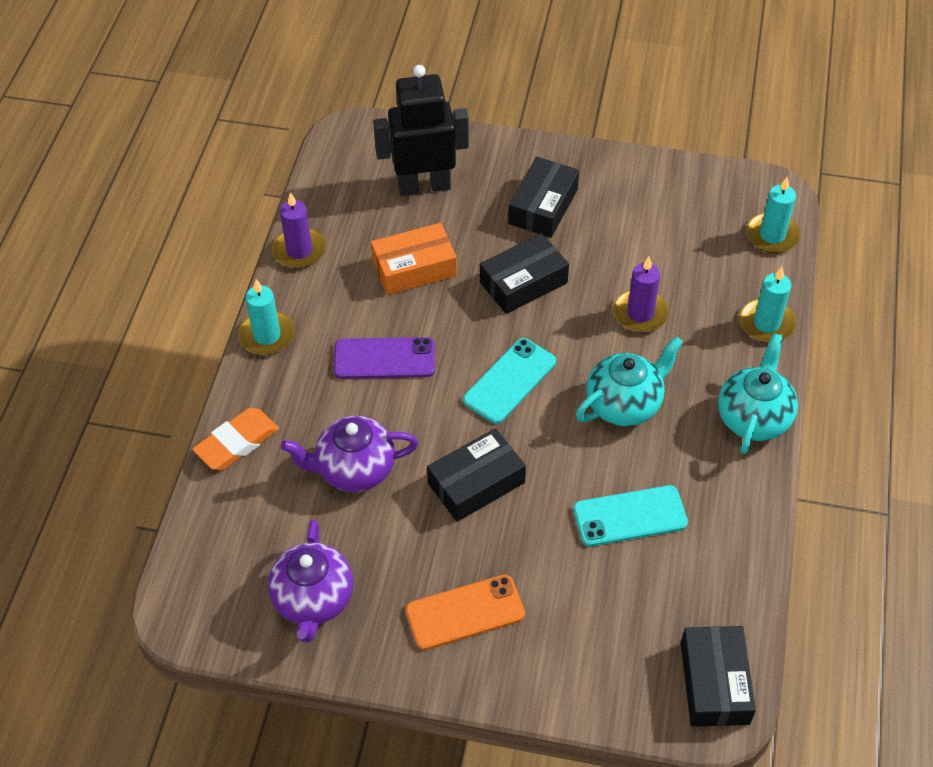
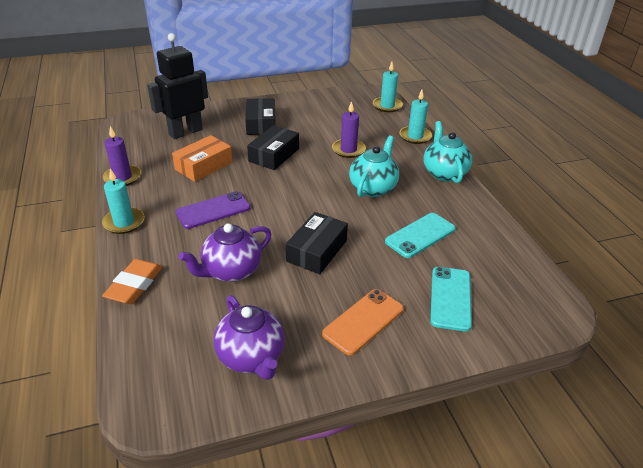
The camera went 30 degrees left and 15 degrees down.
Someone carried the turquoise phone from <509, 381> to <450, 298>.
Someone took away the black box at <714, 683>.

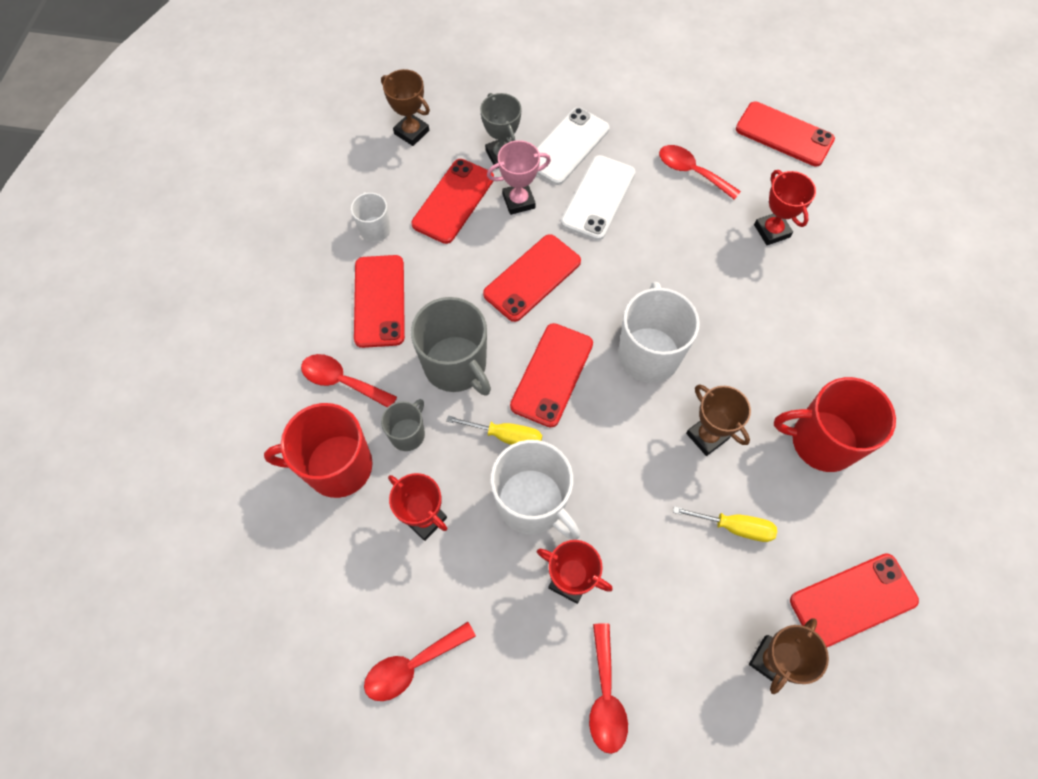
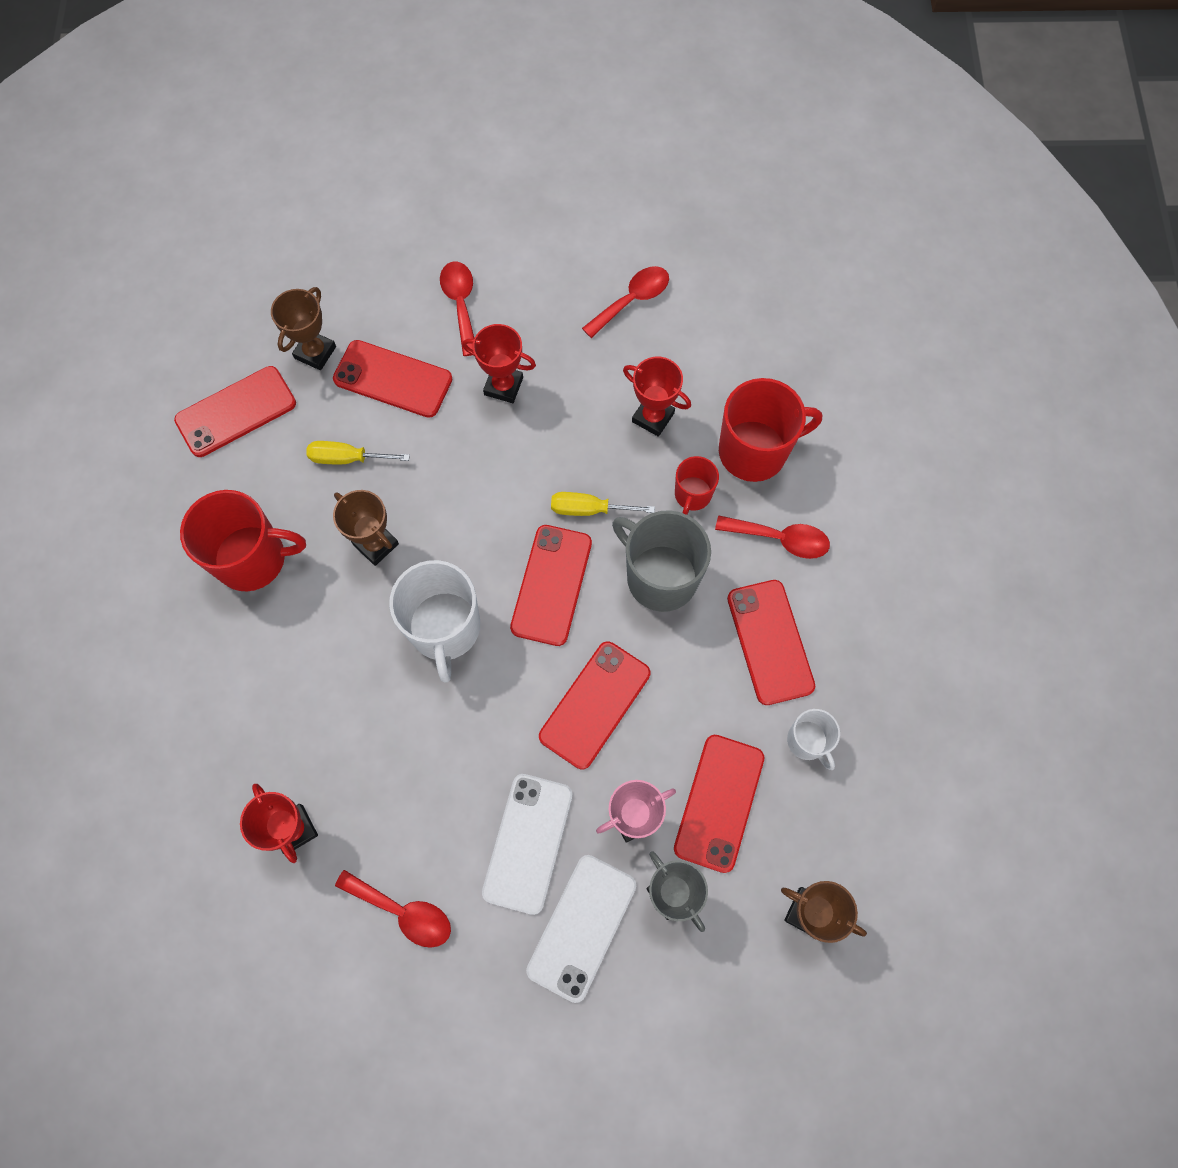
The camera went 170 degrees right and 5 degrees up.
Someone carried the red phone from <784, 134> to <393, 379>.
Someone repainted the grey mug at <408, 434>, which became the red mug at <692, 495>.
Someone took away the white mug at <532, 503>.

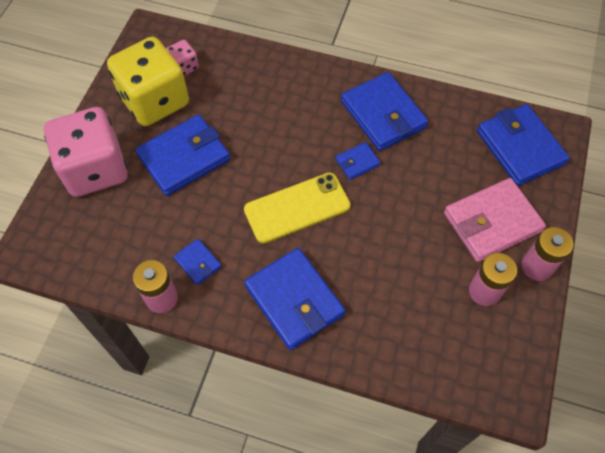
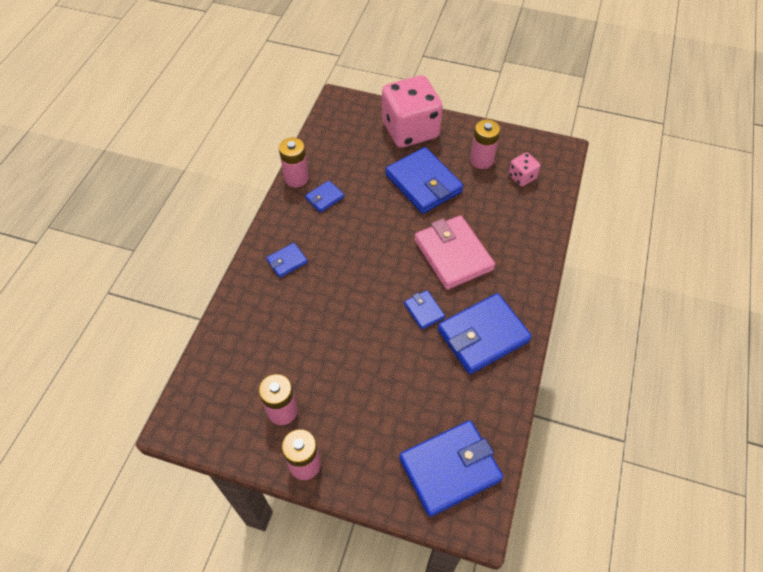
The camera went 90 degrees right and 5 degrees down.
Someone swapped the yellow dice at <154, 101> for the pink battery at <481, 160>.
Someone took away the yellow phone at <297, 208>.
Someone carried the pink wallet from <492, 222> to <453, 255>.
Someone scaled the blue wallet at <294, 300> by 0.48.

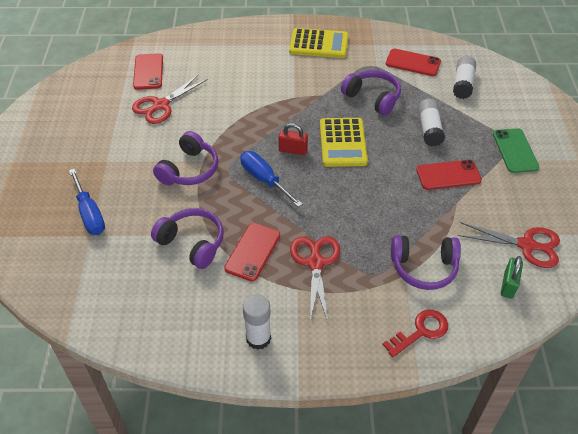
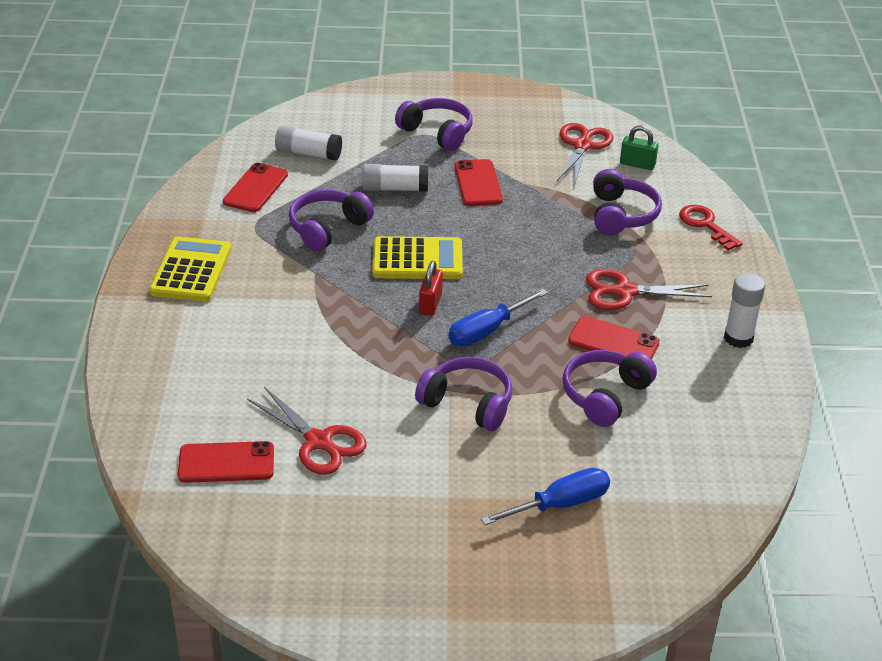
The camera went 90 degrees left and 10 degrees down.
Someone swapped the green phone at <515, 151> for the purple headphones at <437, 132>.

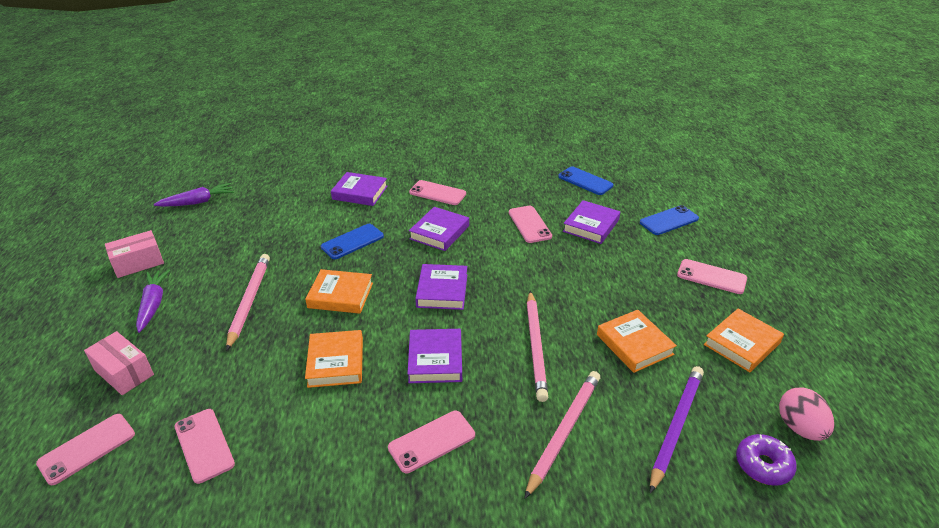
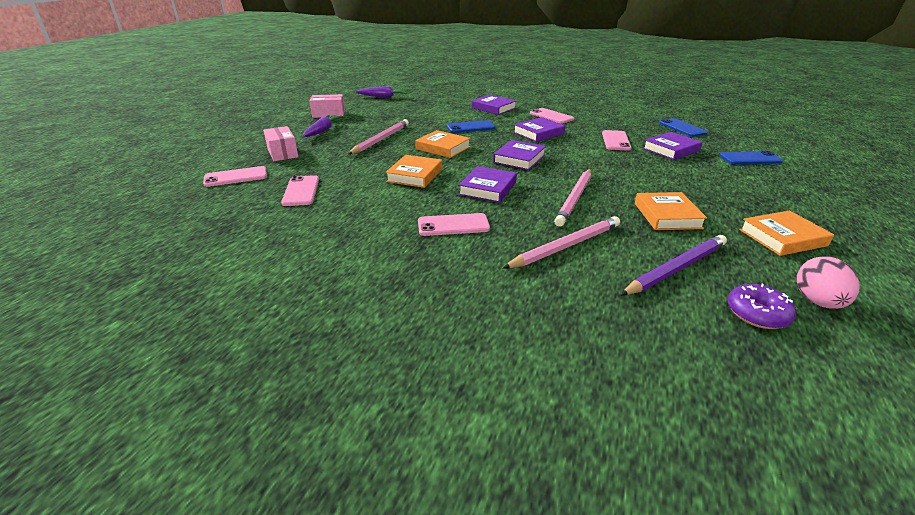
The camera went 25 degrees right and 5 degrees down.
Someone took away the pink phone at <711, 277>.

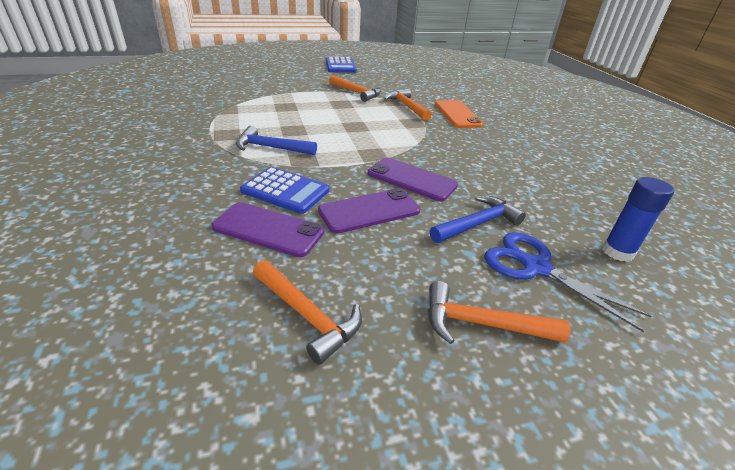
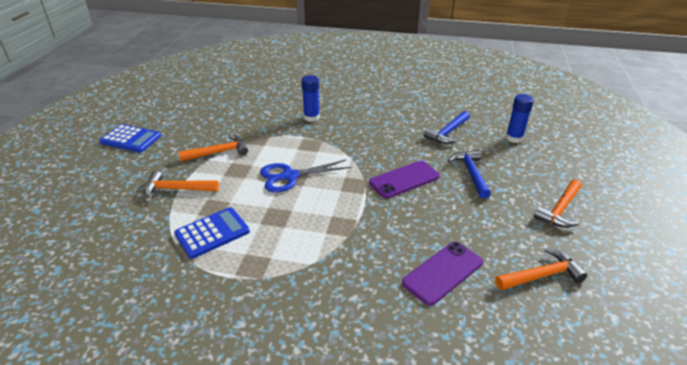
The camera went 60 degrees left and 0 degrees up.
Someone carried the orange hammer from <406, 106> to <177, 189>.
Someone swapped the orange phone at <457, 114> for the blue glue stick at <311, 117>.
Someone carried the blue hammer from <270, 148> to <447, 133>.
Someone carried the blue calculator from <285, 191> to <212, 233>.
Someone took away the purple phone at <369, 211>.
Someone carried the blue scissors from <535, 267> to <290, 176>.

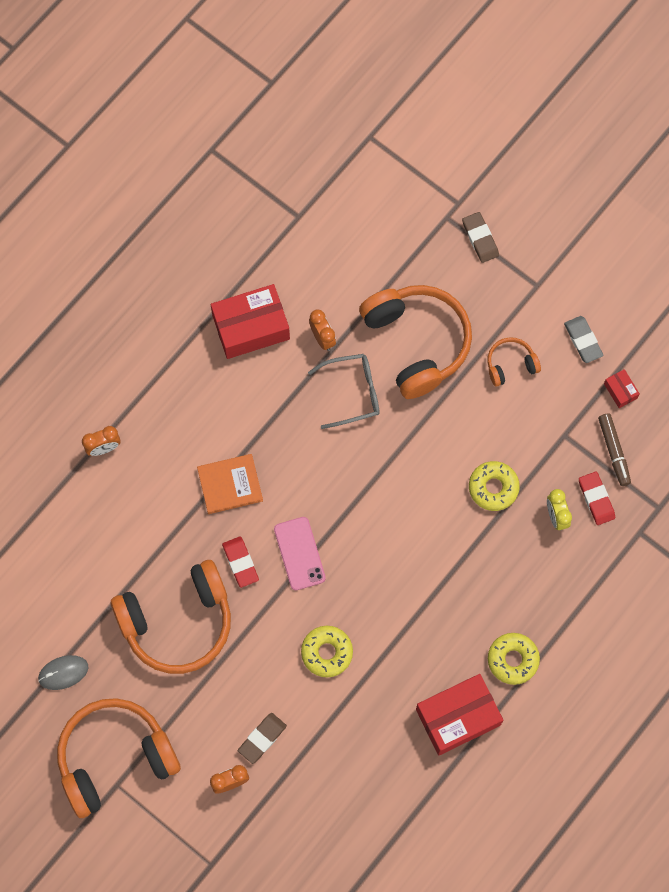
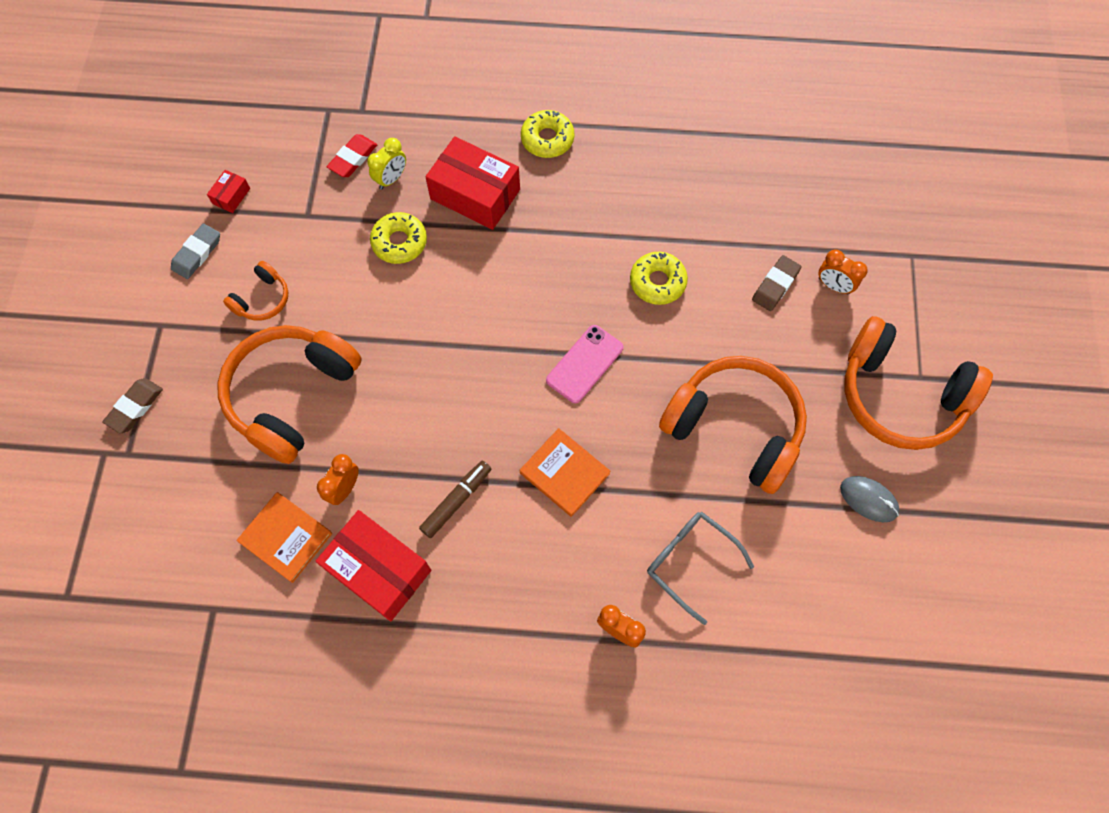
The camera went 125 degrees left and 5 degrees down.
Someone rotated the orange headphones at <510, 364> by 90 degrees counterclockwise.
Someone carried the grey glasses from <353, 392> to <690, 561>.
Someone carried the brown marker from <614, 451> to <456, 501>.
Someone took away the red eraser at <240, 562>.
Someone carried the red box from <458, 717> to <475, 194>.
Someone rotated the brown eraser at <262, 738> by 60 degrees counterclockwise.
Someone put down the orange book at <286, 538>.

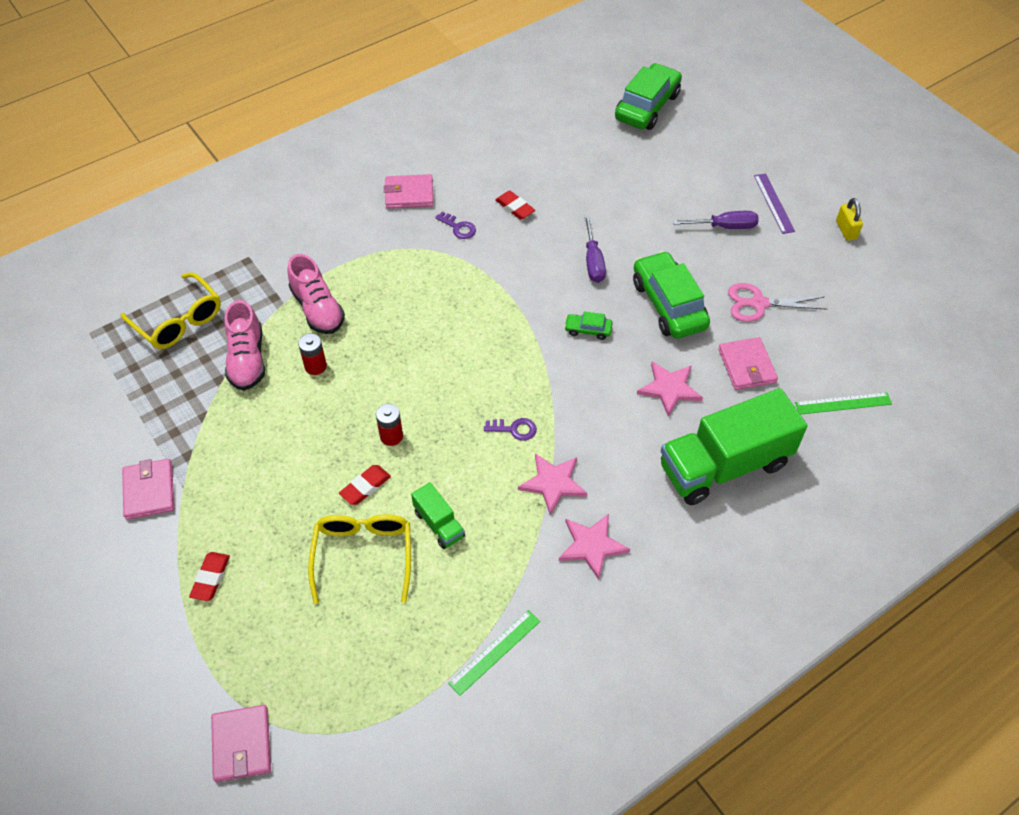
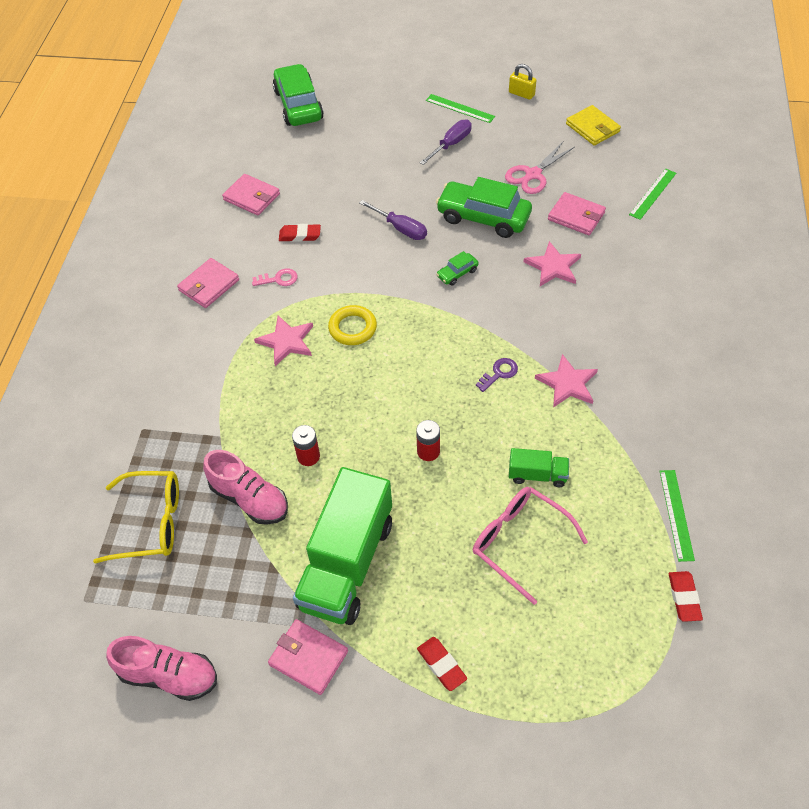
The camera went 45 degrees left and 0 degrees up.
Someone repainted the purple ruler at <773, 203>, which became the green ruler at <460, 108>.
Someone repainted the purple key at <458, 227>, which became the pink key at <278, 279>.
Someone carried the pink shoe from <318, 309> to <169, 675>.
Someone carried the green truck from <724, 465> to <347, 563>.
Someone carried the red eraser from <365, 487> to <684, 597>.
Someone repainted the yellow glasses at <363, 555>, which became the pink glasses at <519, 542>.
Someone carried the pink star from <592, 546> to <286, 341>.
Someone carried the pink wallet from <242, 744> to <251, 197>.
Someone put down the yellow wallet at <592, 128>.
Someone put down the yellow ring at <352, 328>.

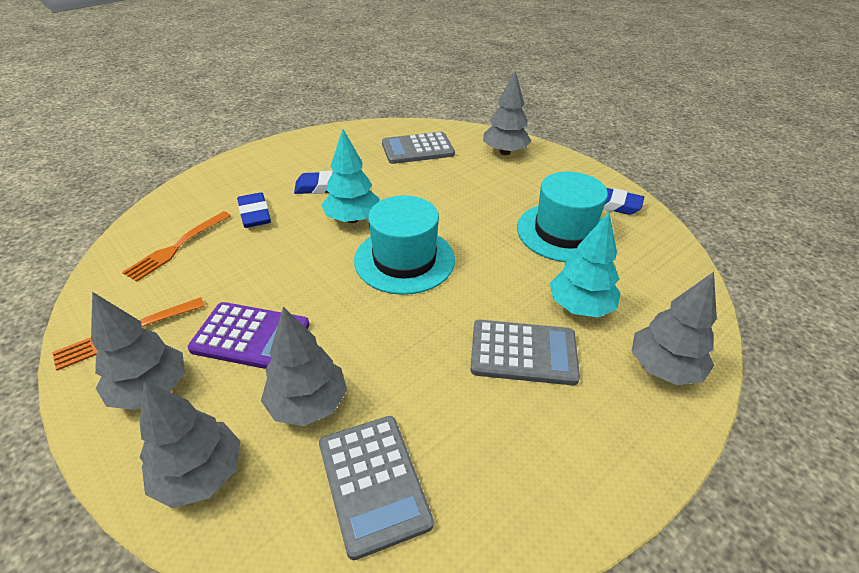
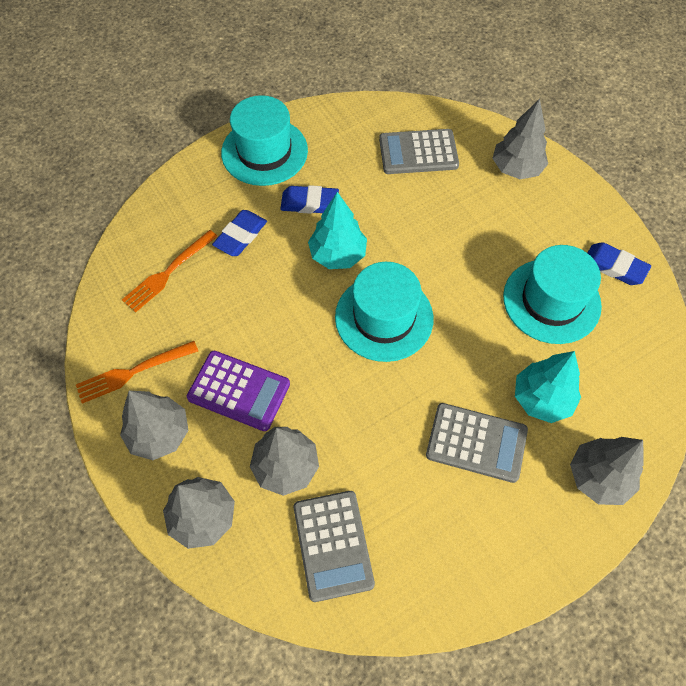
The camera went 10 degrees right and 20 degrees up.
Someone rotated the blue eraser at <255, 214> by 45 degrees clockwise.
Someone put down the turquoise hat at <264, 152>.

